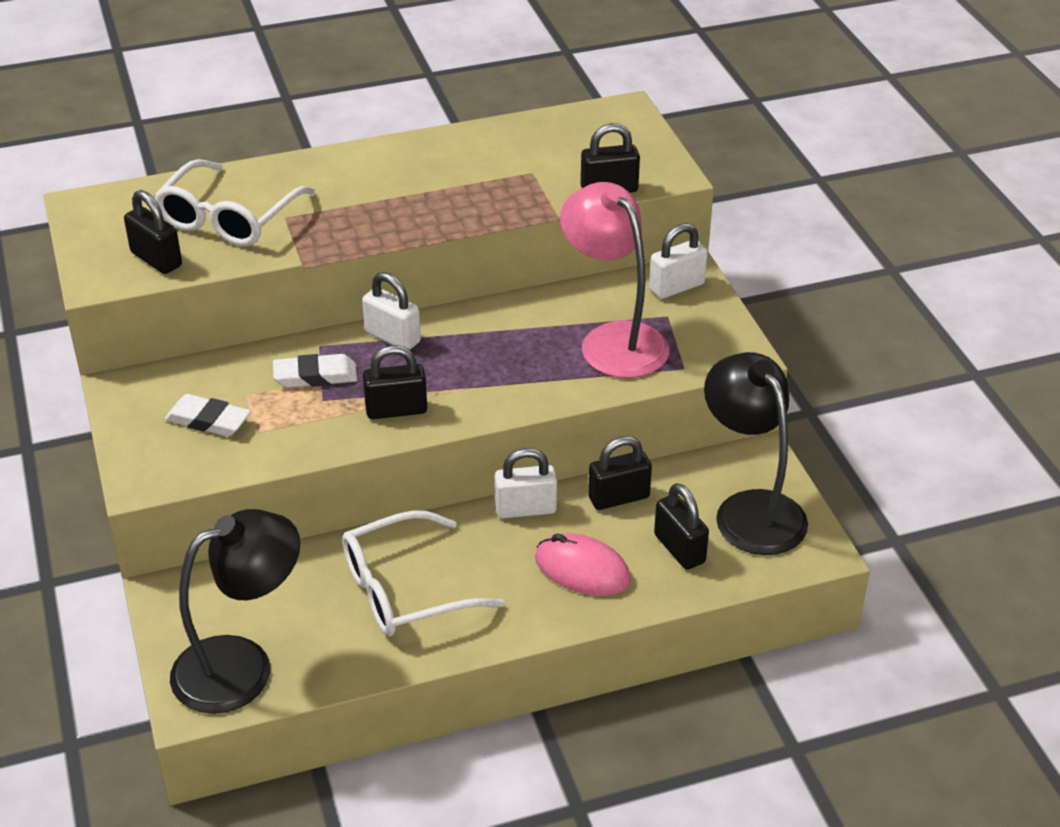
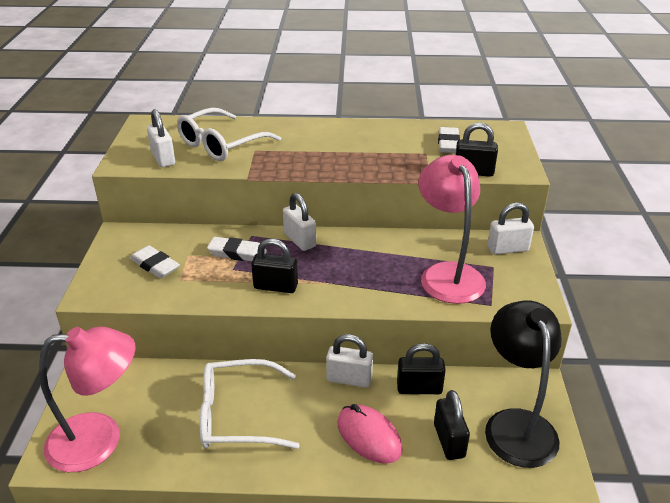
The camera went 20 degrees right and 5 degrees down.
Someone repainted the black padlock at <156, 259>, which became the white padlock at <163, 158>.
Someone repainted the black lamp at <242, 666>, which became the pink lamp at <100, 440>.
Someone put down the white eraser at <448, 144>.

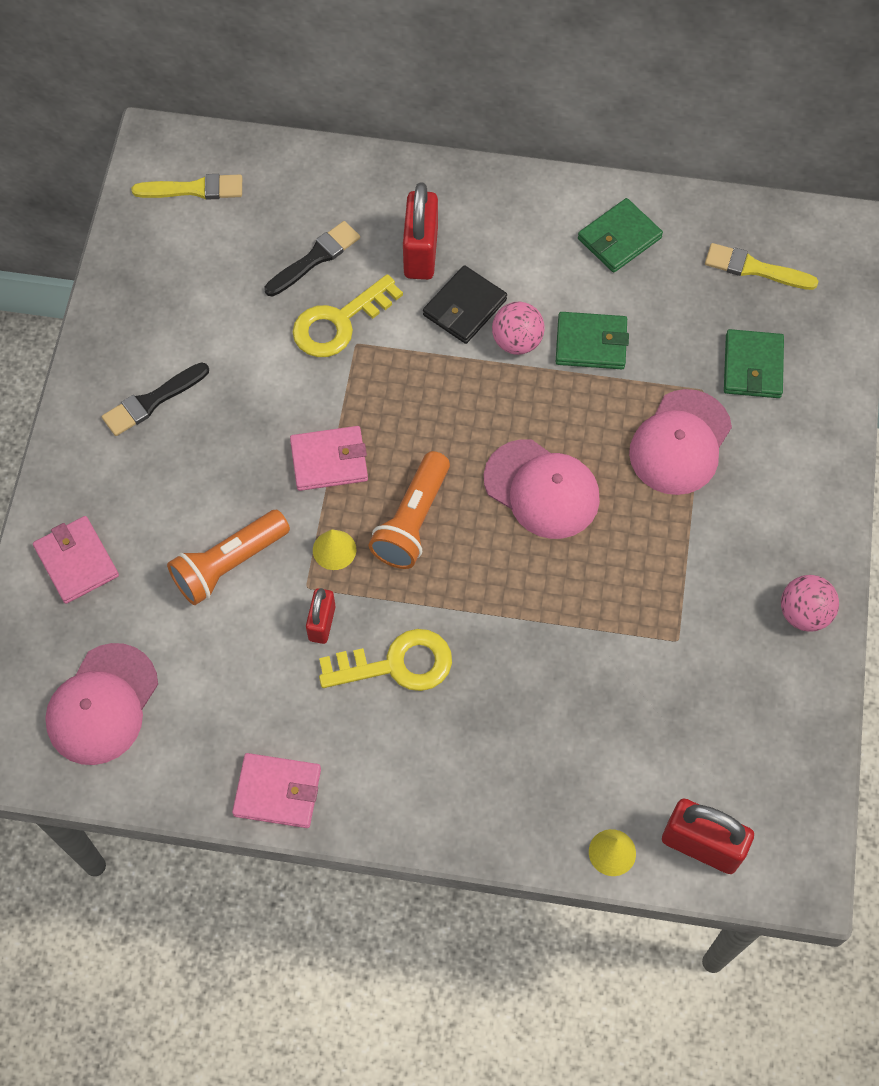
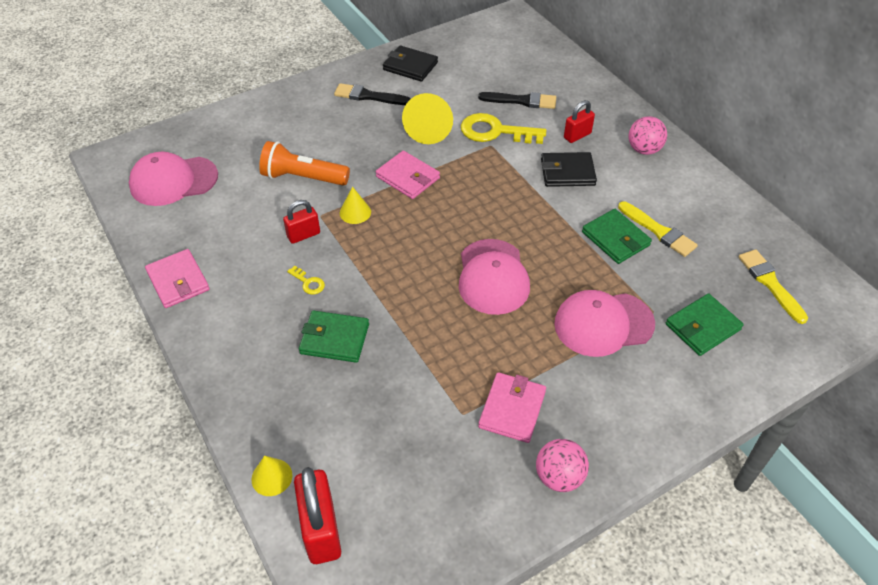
The camera went 50 degrees right and 15 degrees down.
Someone carried the yellow brush from <194, 189> to <658, 231>.
Someone scaled the red padlock at <420, 253> by 0.59.
Someone carried the green wallet from <619, 238> to <334, 339>.
Someone carried the pink ball from <517, 341> to <644, 150>.
Someone took away the orange flashlight at <412, 521>.
Someone carried the pink wallet from <77, 561> to <512, 409>.
Someone scaled the yellow key at <396, 664> by 0.45.
Someone put down the black wallet at <410, 66>.
Someone put down the yellow cone at <429, 129>.

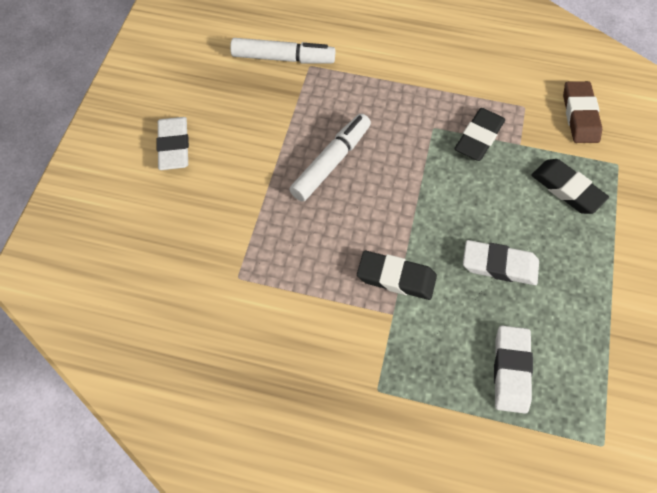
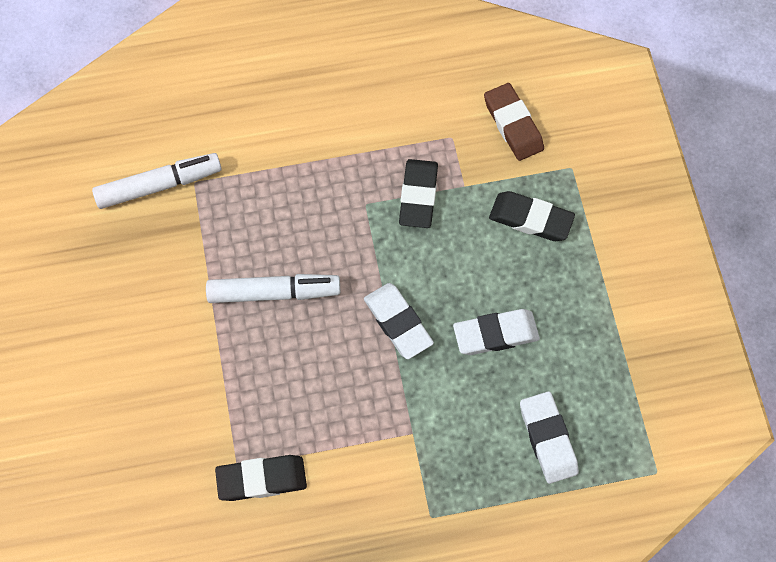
The camera went 25 degrees left and 5 degrees up.
Someone rotated the white marker at <331, 162> by 75 degrees clockwise.
Someone carried the white eraser from <174, 146> to <398, 323>.
Someone carried the black eraser from <396, 277> to <261, 479>.

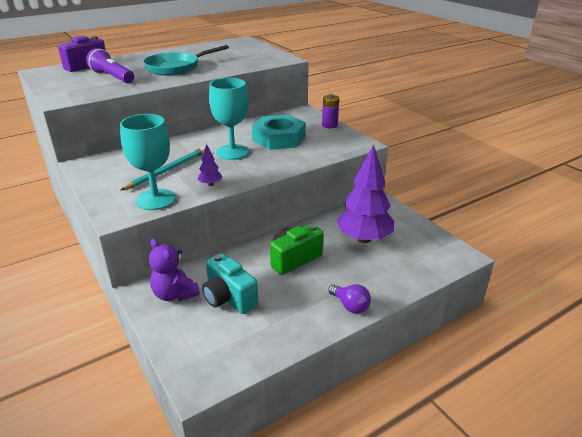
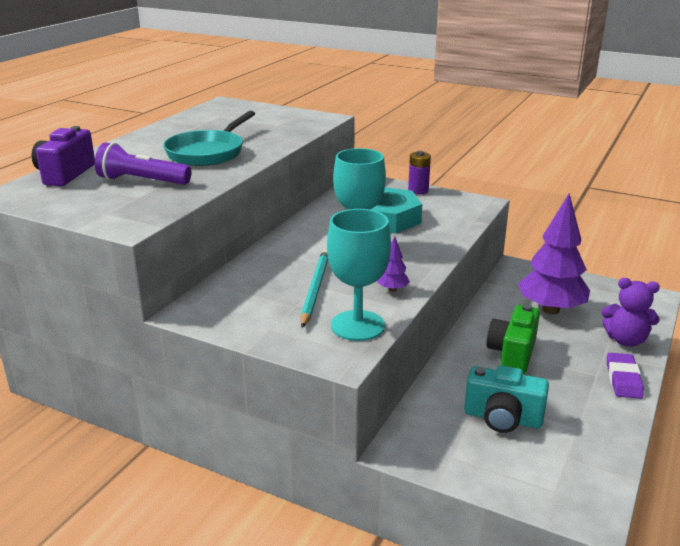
The camera went 30 degrees left and 5 degrees down.
Someone carried the purple teddy bear from <174, 294> to <625, 340>.
Someone swapped the purple light bulb at <350, 306> for the purple eraser at <623, 379>.

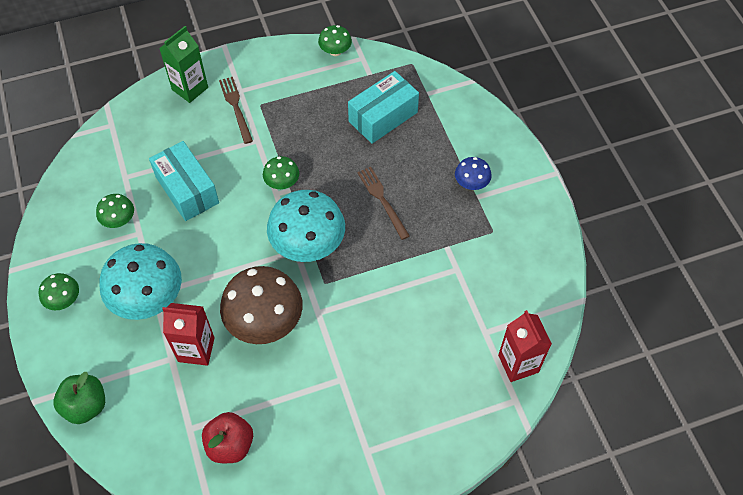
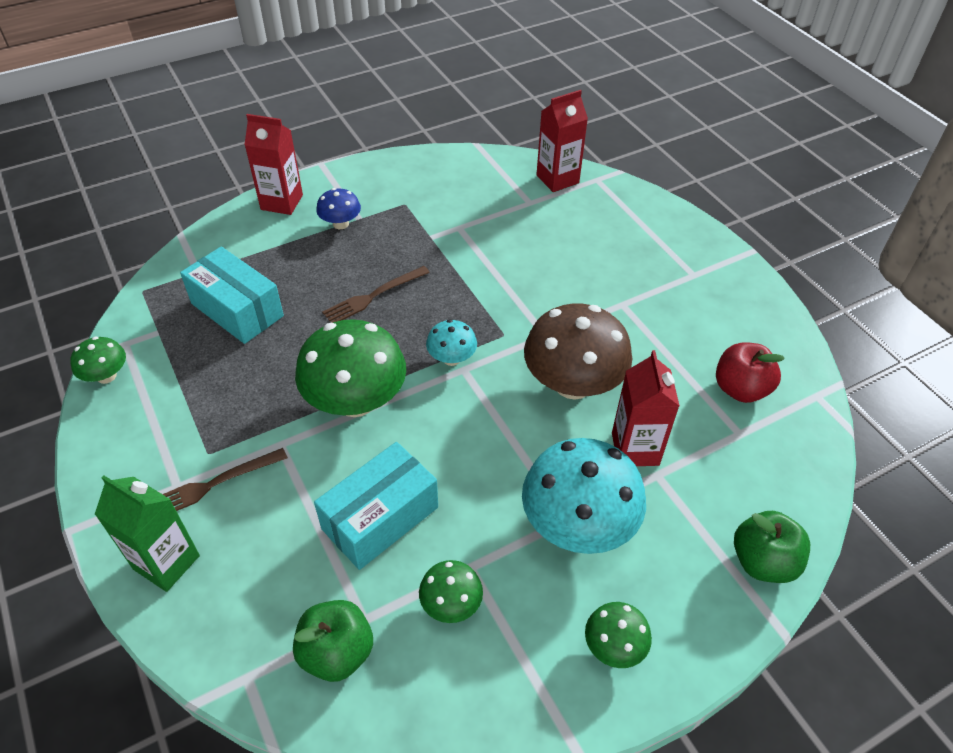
The camera went 100 degrees left and 10 degrees down.
Someone scaled the green mushroom at <282, 183> by 2.02.
Someone scaled the turquoise mushroom at <308, 244> by 0.50.
Someone put down the red carton at <282, 202>.
Someone put down the green apple at <337, 652>.

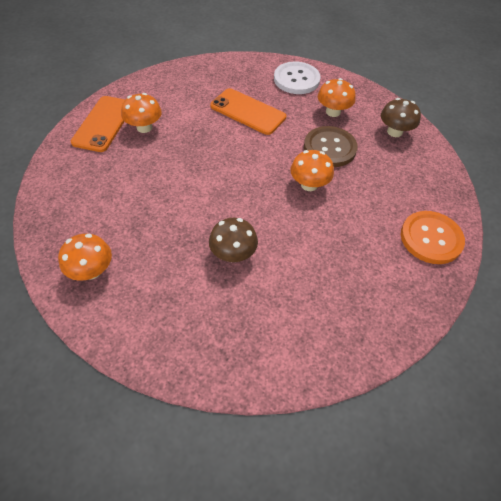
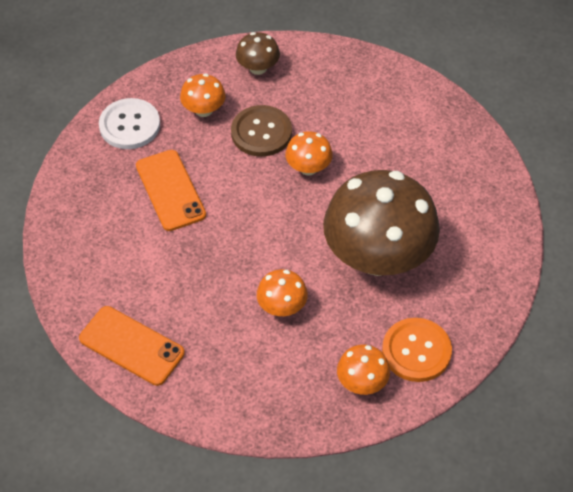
The camera went 70 degrees left and 0 degrees up.
Someone rotated the orange phone at <248, 112> by 75 degrees counterclockwise.
Someone carried the orange mushroom from <144, 127> to <282, 306>.
Someone carried the orange button from <431, 238> to <416, 351>.
Someone scaled the brown mushroom at <233, 254> by 2.29.

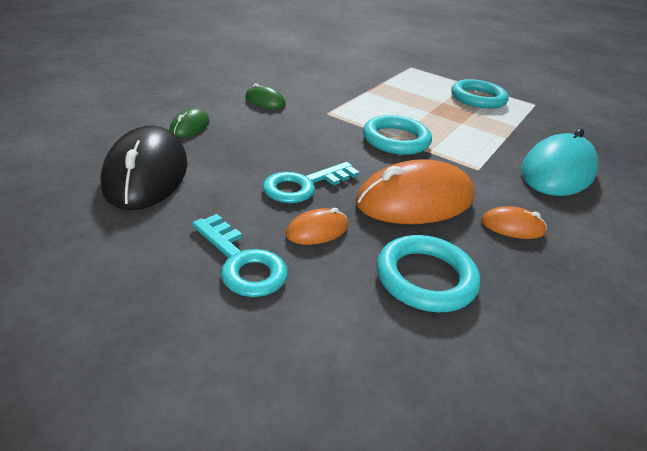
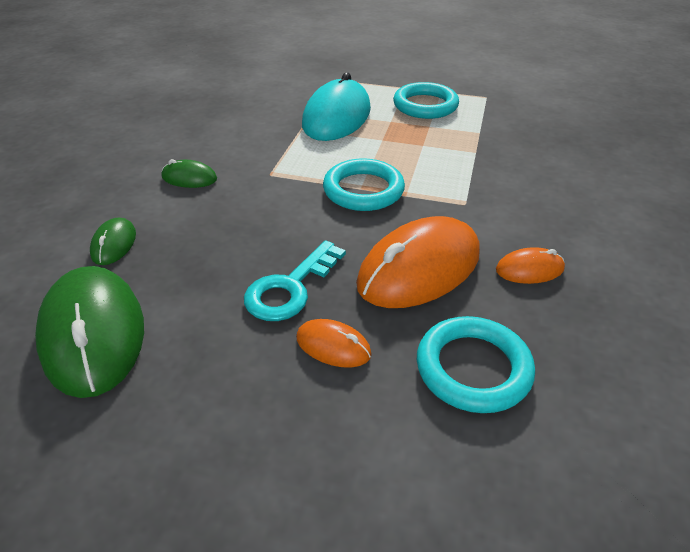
The camera went 15 degrees left and 5 degrees up.
Someone repainted the black mouse at <146, 174>, which became the green mouse at <93, 334>.
Someone carried the turquoise mouse from <557, 171> to <337, 117>.
Someone rotated the orange mouse at <317, 230> by 75 degrees clockwise.
Someone took away the turquoise key at <242, 263>.

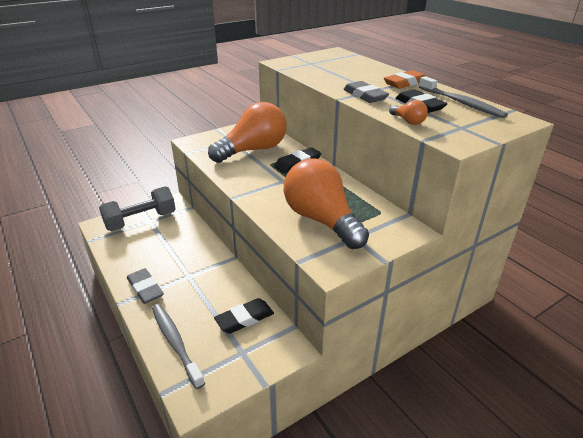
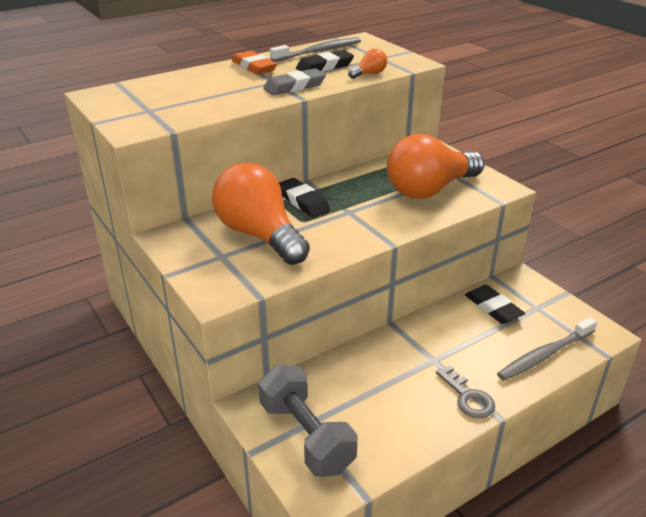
The camera went 90 degrees left and 0 degrees up.
Someone swapped the grey eraser at <145, 288> for the grey key at <467, 397>.

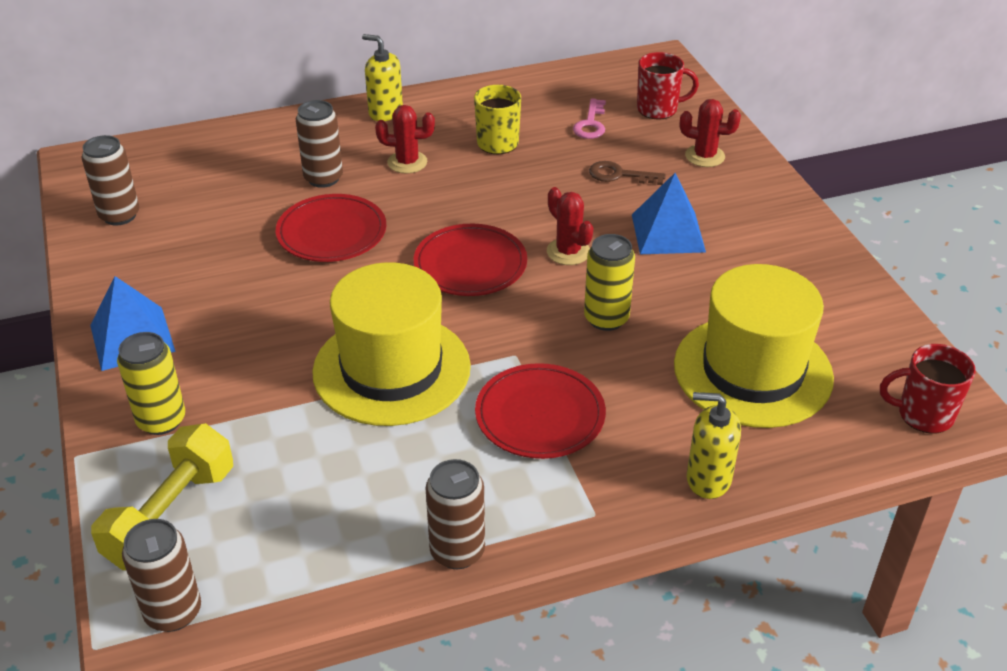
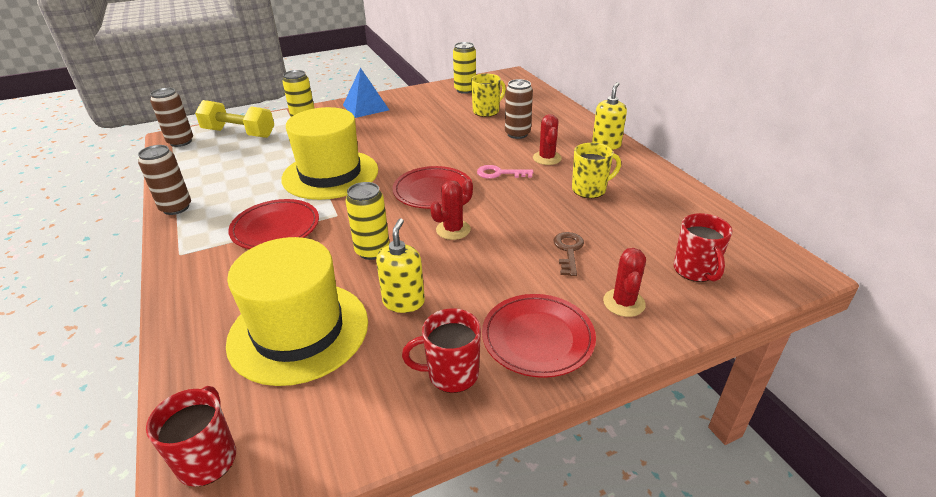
The camera went 85 degrees right and 5 degrees down.
Someone carried the pink key from <590, 124> to <499, 173>.
Someone repainted the brown can at <119, 215>, which became the yellow can at <465, 90>.
Someone took away the blue pyramid at <668, 233>.
Someone carried the red plate from <332, 233> to <537, 338>.
Someone carried the yellow soap dispenser from <708, 479> to <403, 302>.
Someone put down the yellow mug at <486, 111>.
Someone put down the red mug at <451, 374>.

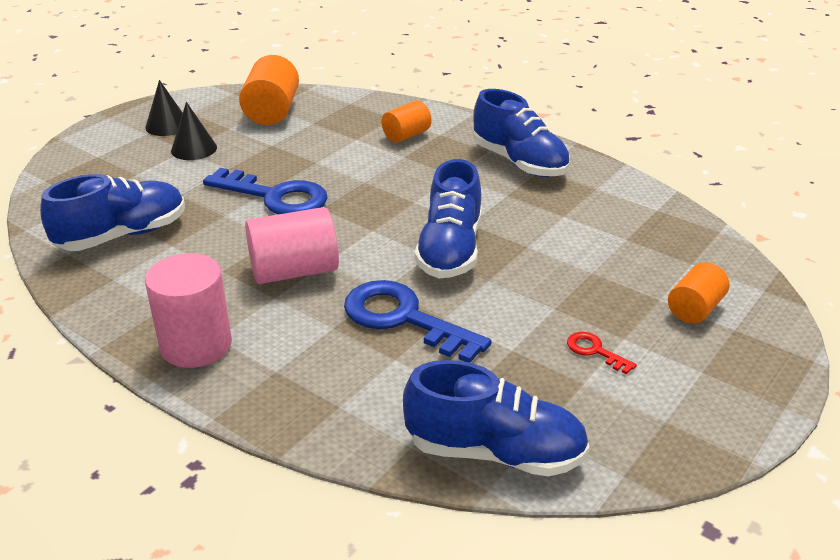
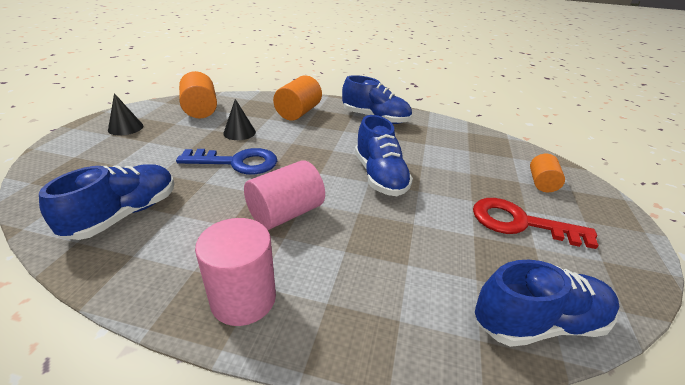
The camera went 25 degrees left and 0 degrees up.
Someone scaled the orange cylinder at <406, 135> by 1.61.
Someone carried the black cone from <194, 149> to <239, 132>.
Someone took away the blue key at <404, 319>.
Someone scaled the red key at <595, 351> by 2.26.

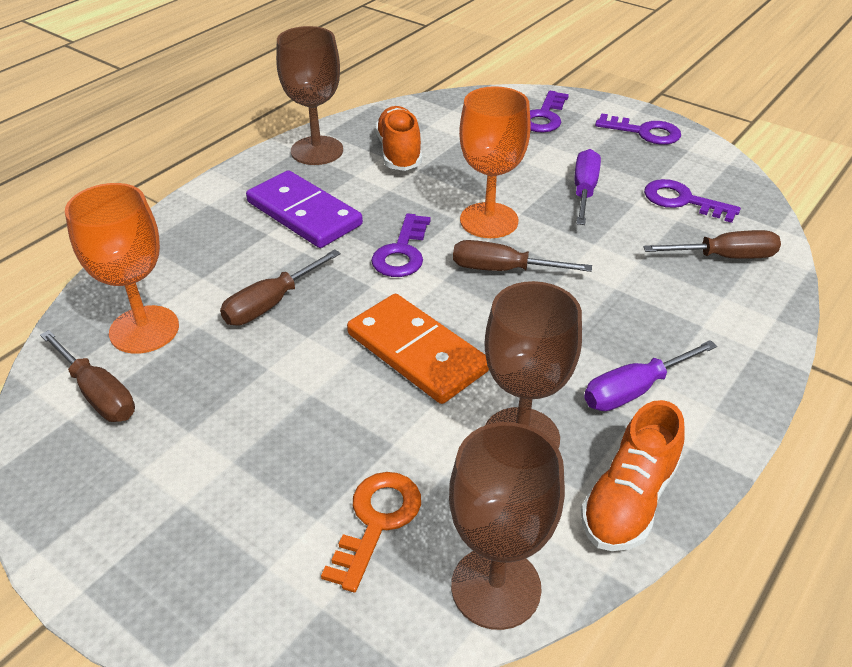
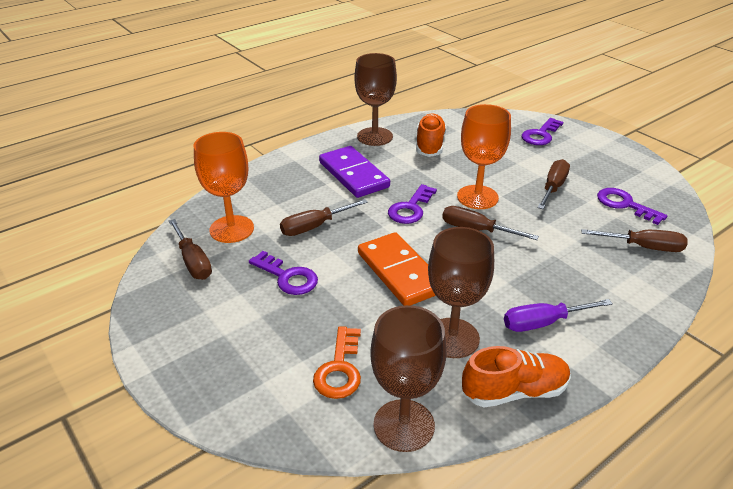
The camera went 15 degrees right and 5 degrees down.
Someone carried the purple key from <644, 132> to <288, 277>.
Someone repainted the purple screwdriver at <584, 191>, which became the brown screwdriver at <553, 188>.
Someone rotated the orange shoe at <629, 500> by 150 degrees counterclockwise.
Someone rotated the orange key at <377, 521> by 150 degrees clockwise.

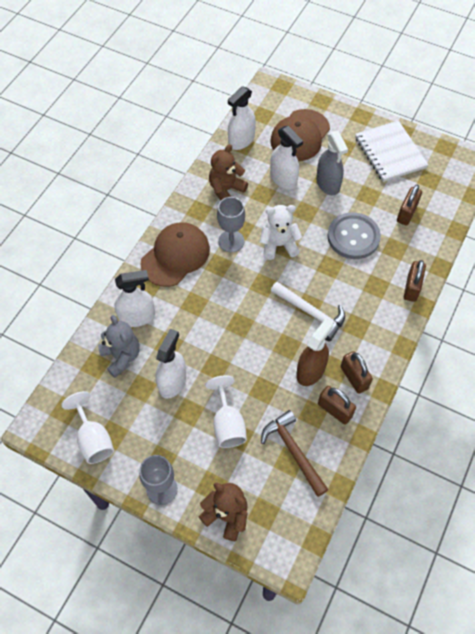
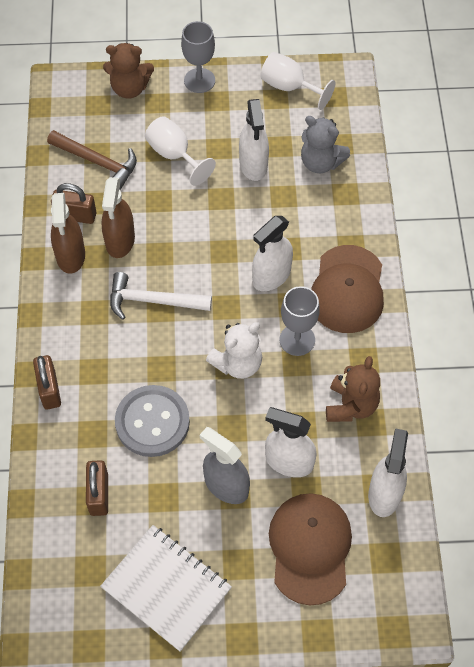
The camera went 150 degrees right and 0 degrees up.
Someone carried the white spray bottle from <137, 317> to <271, 276>.
Someone swapped the brown padlock at <354, 378> for the brown spray bottle at <70, 255>.

